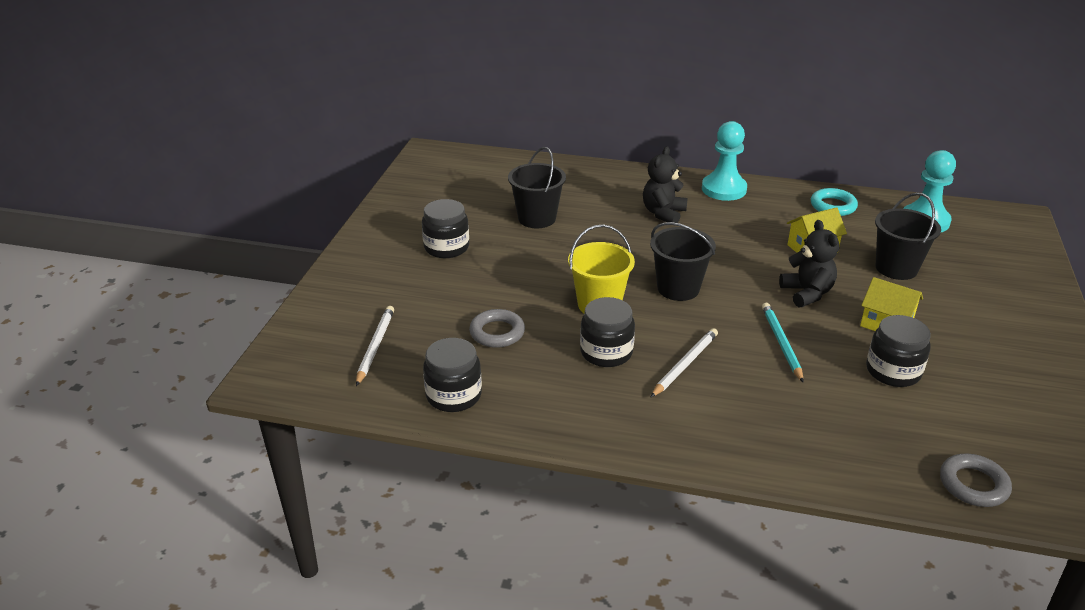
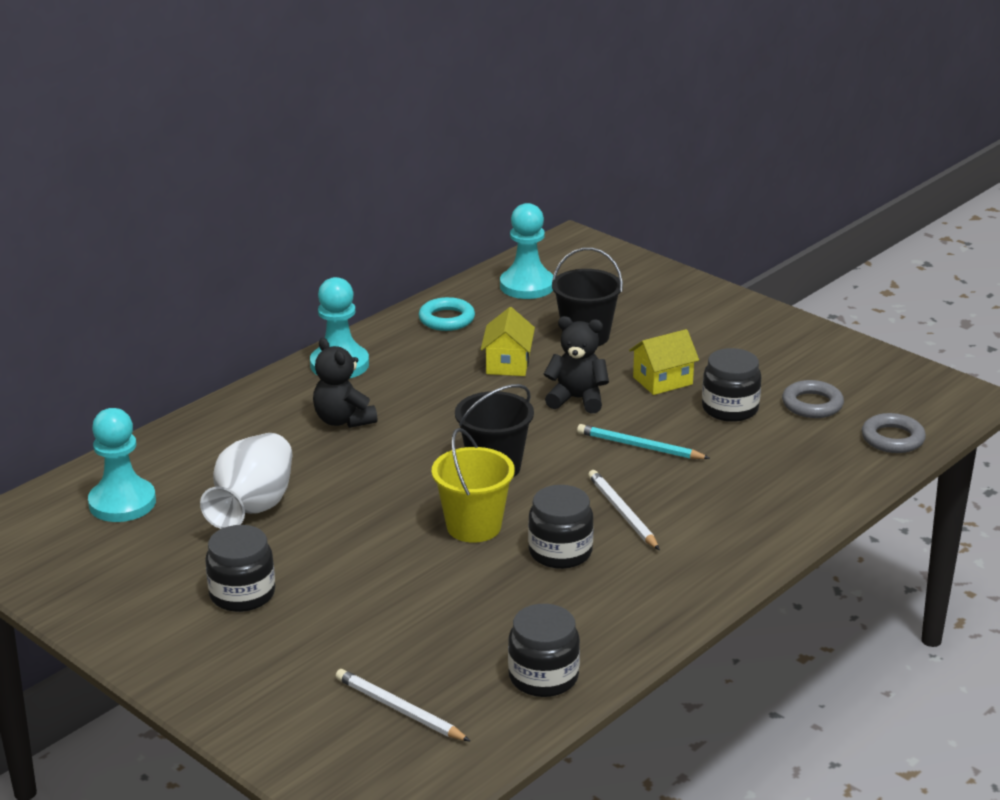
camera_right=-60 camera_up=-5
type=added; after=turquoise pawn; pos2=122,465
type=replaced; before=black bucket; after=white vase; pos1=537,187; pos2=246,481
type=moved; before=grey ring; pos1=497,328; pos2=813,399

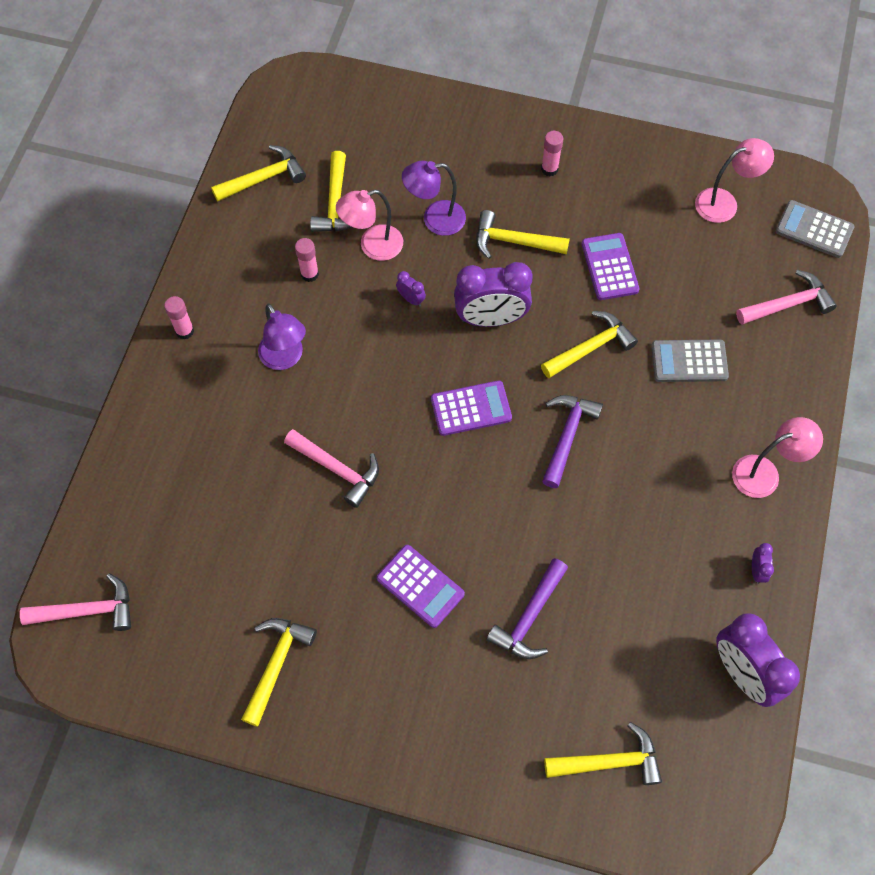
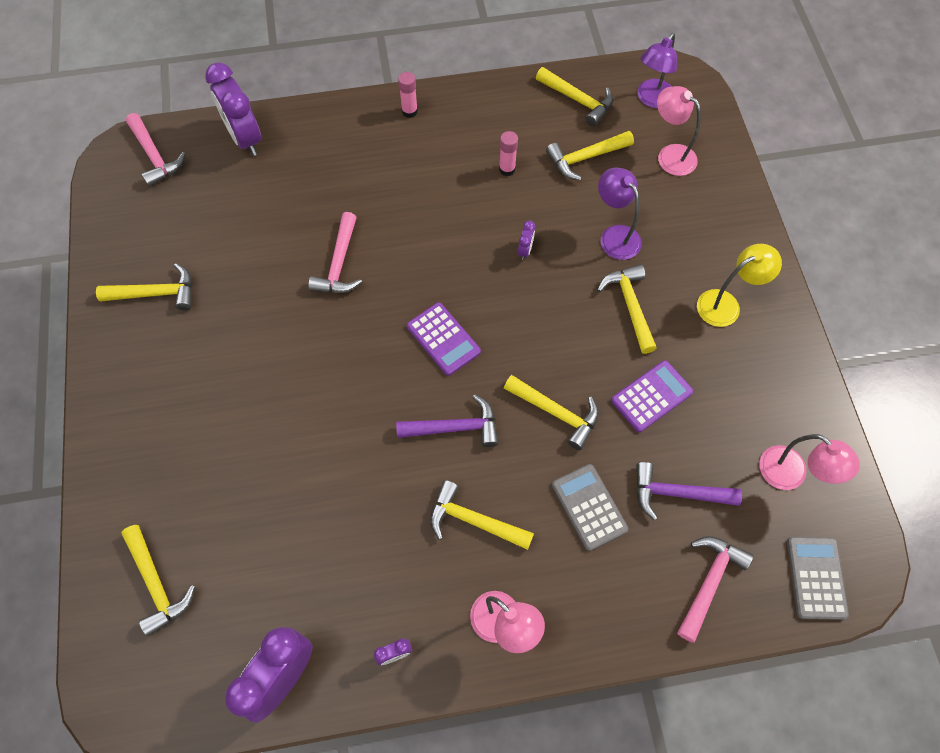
camera_right=65 camera_up=0
type=moved; before=purple clock; pos1=493,294; pos2=233,109
type=added; after=yellow hammer; pos2=482,515
type=moved; before=purple hammer; pos1=527,608; pos2=689,491
type=moved; before=purple lamp; pos1=282,337; pos2=657,70
type=moved; before=pink lamp; pos1=369,225; pos2=679,131
type=turned; before=pink hammer; pos1=786,297; pos2=715,589; turn=-105
type=replaced; before=pink glue stick; after=yellow lamp; pos1=552,153; pos2=739,285
type=removed; before=purple calculator; pos1=421,586

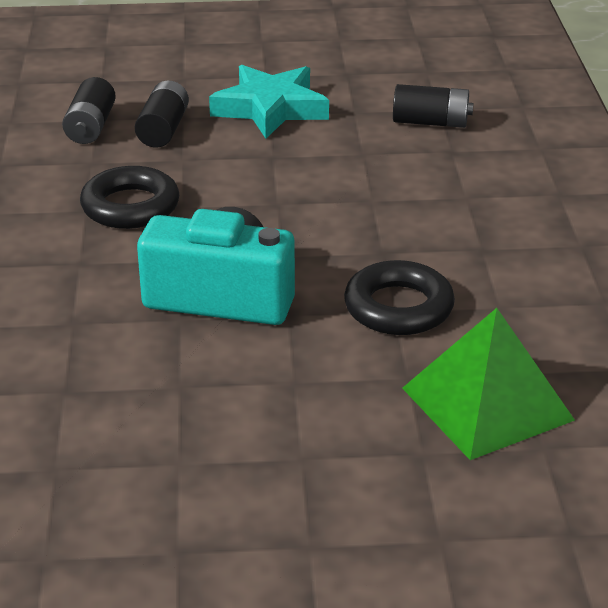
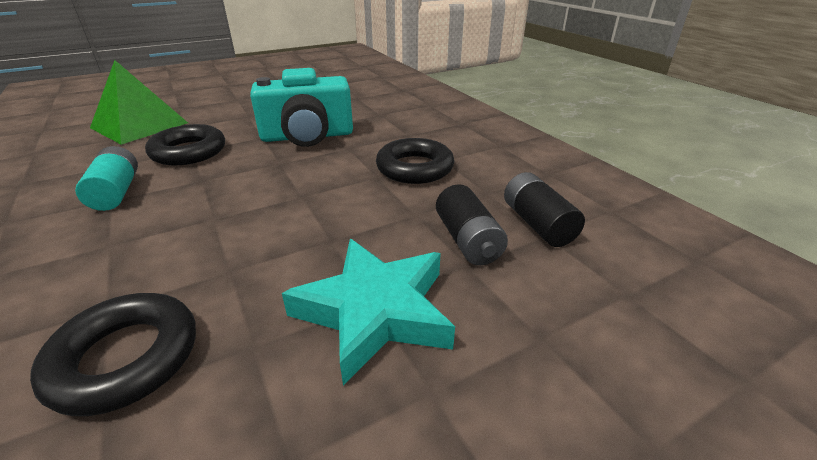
camera_right=155 camera_up=0
type=replaced; before=black battery; after=black ring; pos1=433,106; pos2=113,354
type=added; after=turquoise battery; pos2=106,178

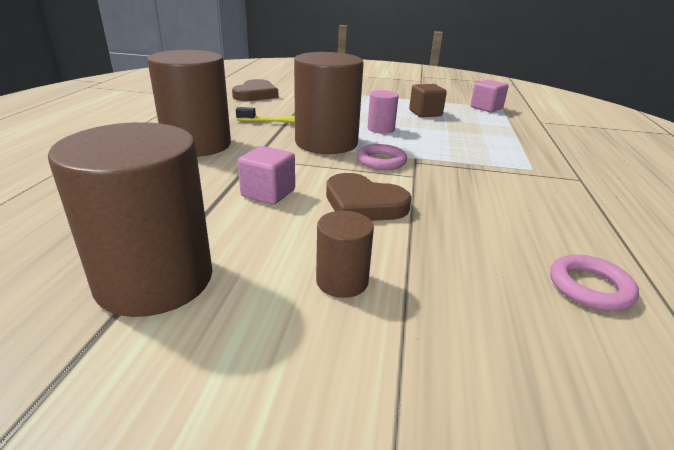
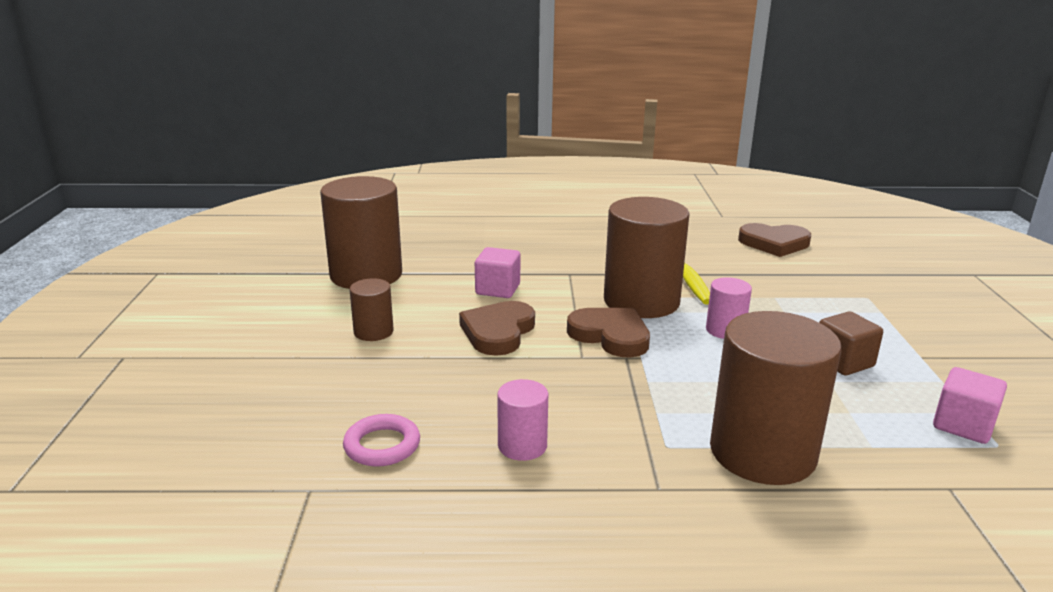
camera_right=80 camera_up=-5
type=added; after=pink cylinder; pos2=522,420
type=replaced; before=pink ring; after=brown heart; pos1=382,157; pos2=608,333
type=moved; before=brown cylinder; pos1=189,103; pos2=776,398

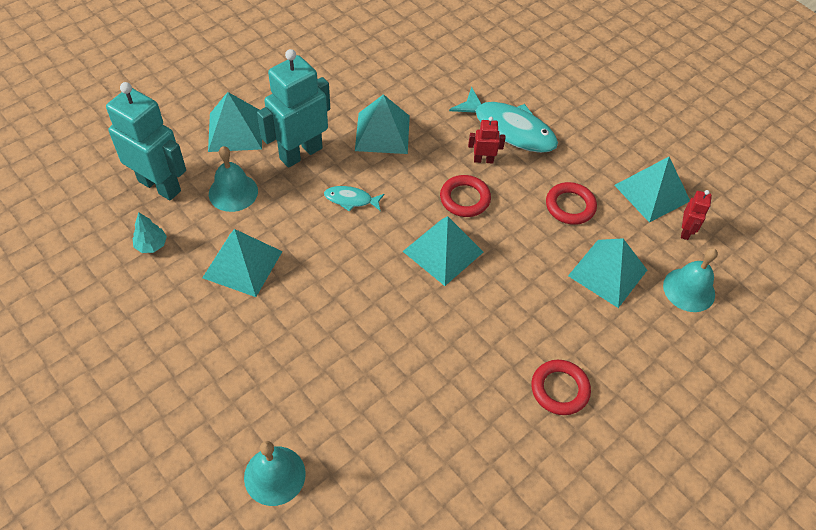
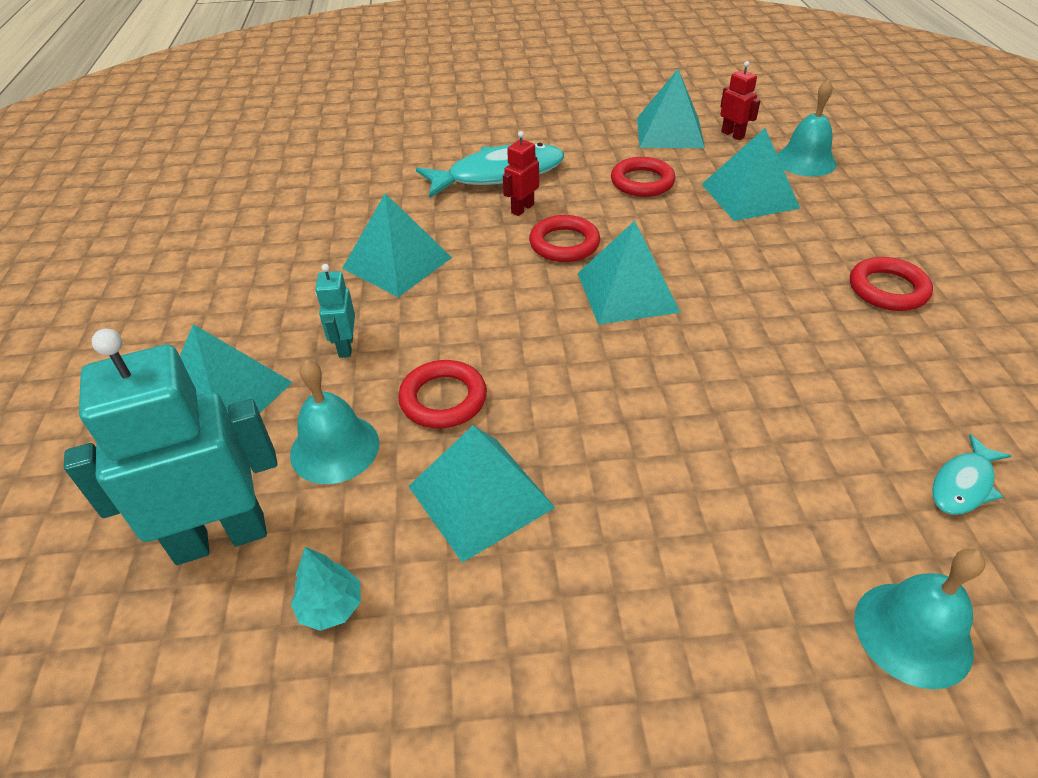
camera_right=-50 camera_up=-10
type=resized; before=turquoise robot; pos1=293,108; pos2=335,311; scale=0.46
type=added; after=red ring; pos2=442,394
type=moved; before=turquoise fish; pos1=354,199; pos2=972,474

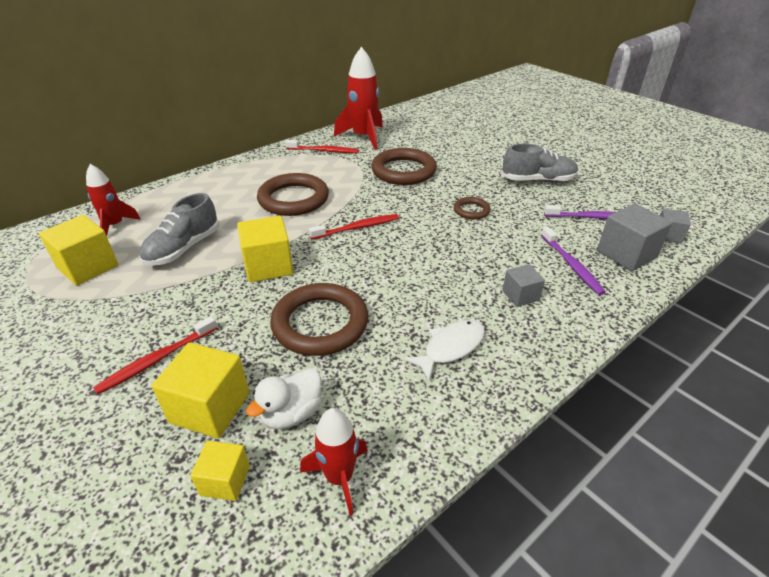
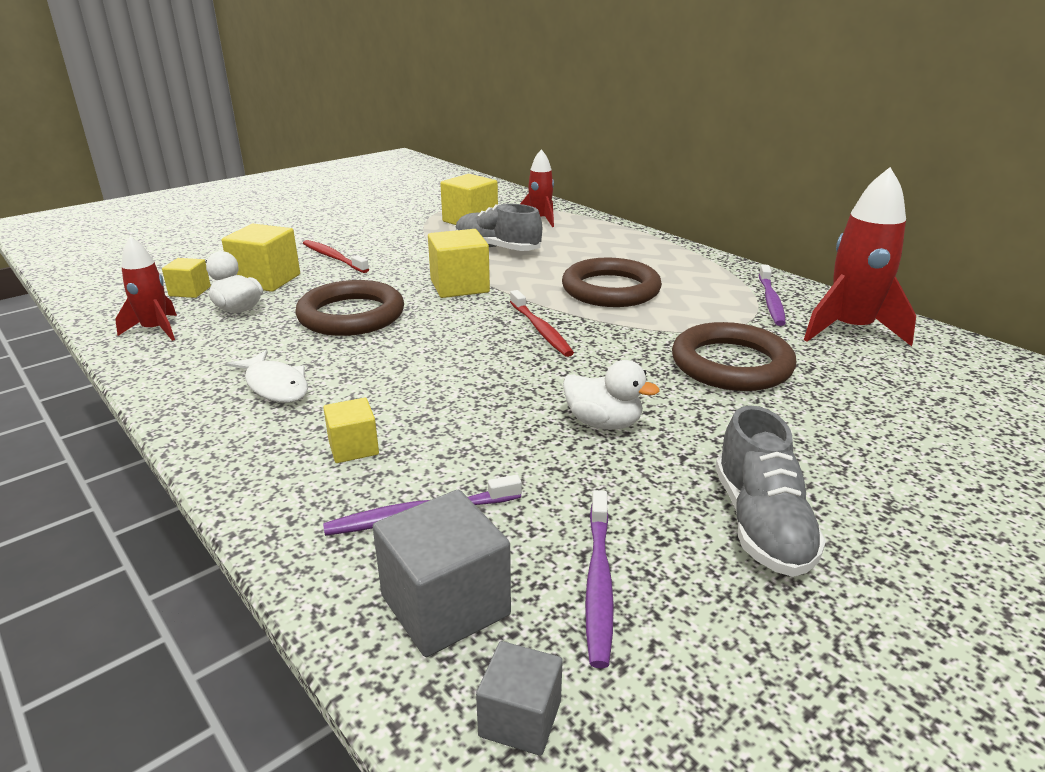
camera_right=90 camera_up=-10
type=recoloured; before=grey cube; after=yellow cube; pos1=524,285; pos2=351,430
type=replaced; before=brown ring; after=white duck; pos1=472,208; pos2=611,395
type=recoloured; before=red toothbrush; after=purple toothbrush; pos1=322,146; pos2=772,295

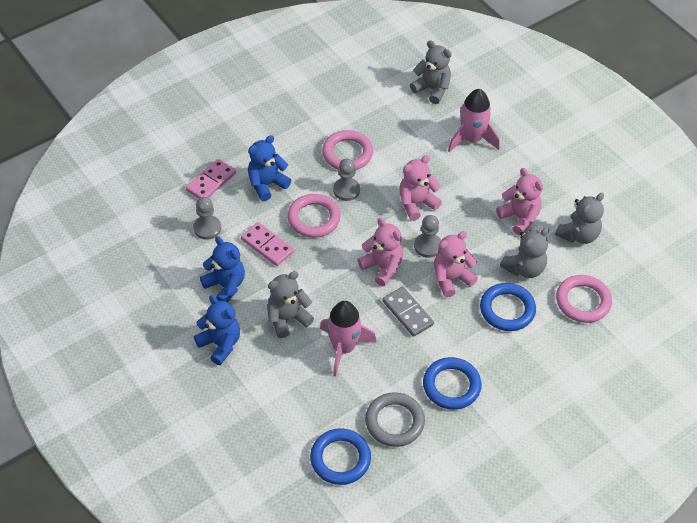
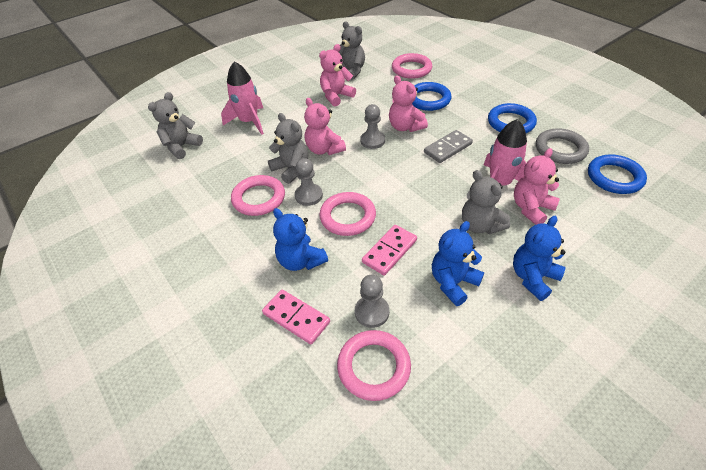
camera_right=-90 camera_up=-5
type=moved; before=grey teddy bear; pos1=524,252; pos2=288,148
type=added; after=pink ring; pos2=374,365
type=moved; before=pink teddy bear; pos1=380,252; pos2=537,186

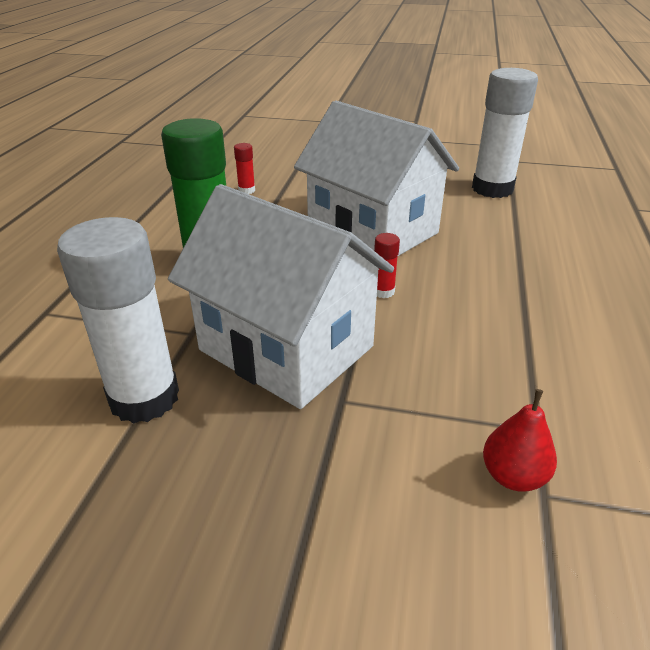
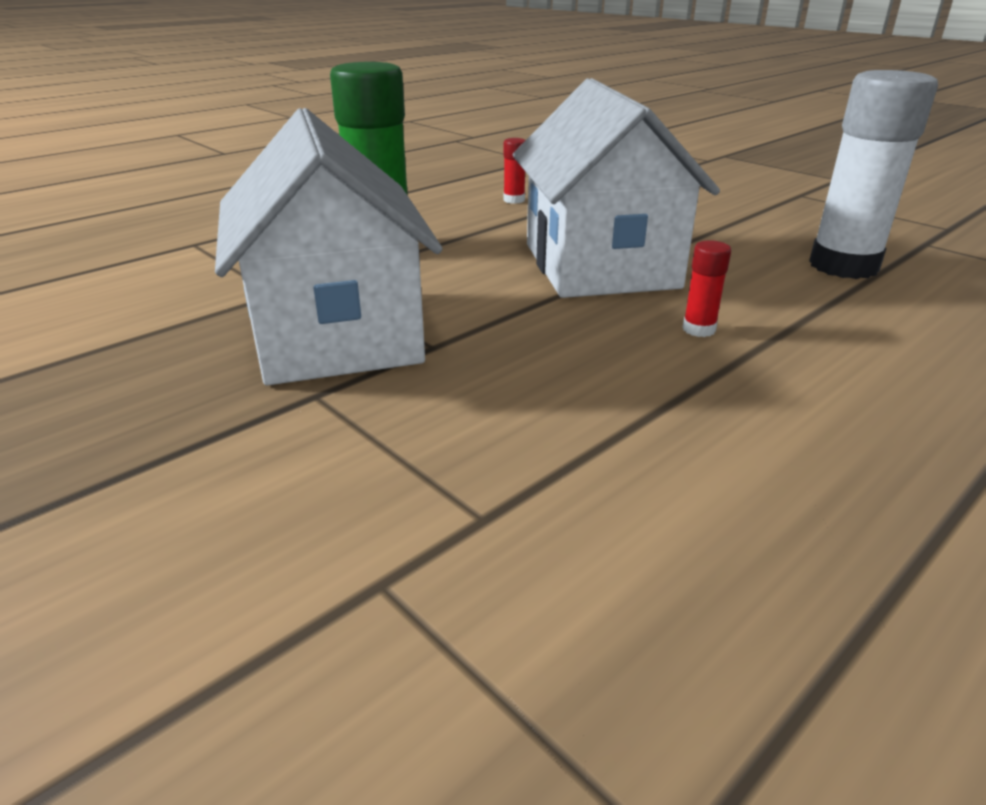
camera_right=35 camera_up=-5
type=moved; before=red glue stick; pos1=387,265; pos2=706,288
type=removed; before=white glue stick; pos1=118,320
type=removed; before=red pear; pos1=520,440

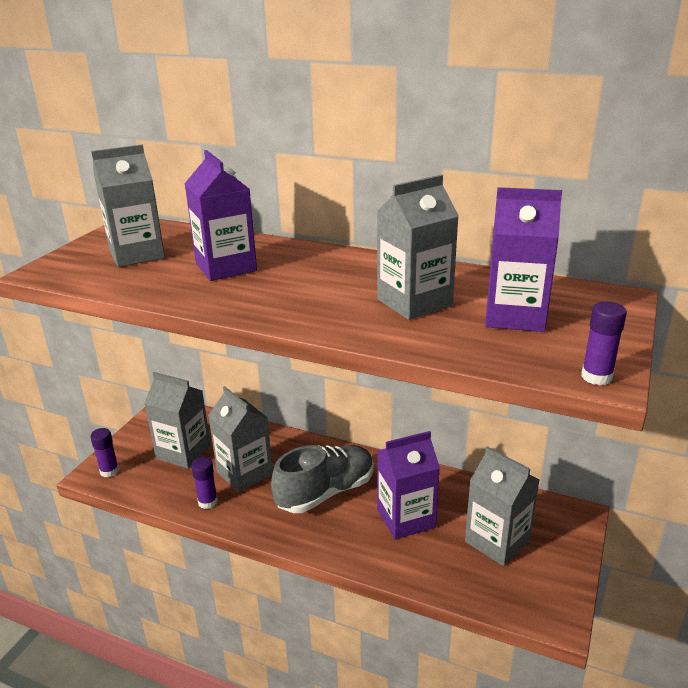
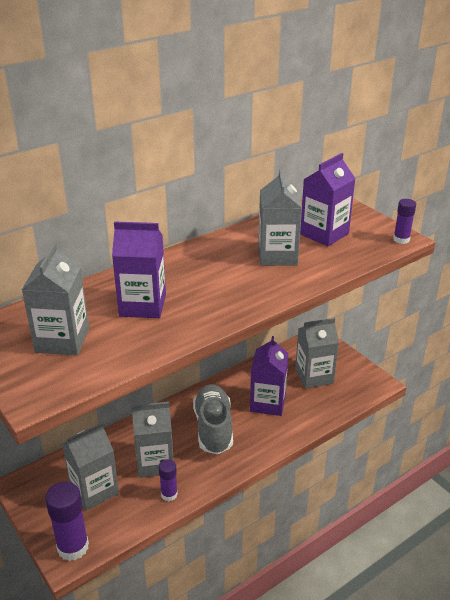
camera_right=-60 camera_up=5
type=resized; before=purple glue stick; pos1=104,453; pos2=67,521; scale=1.75

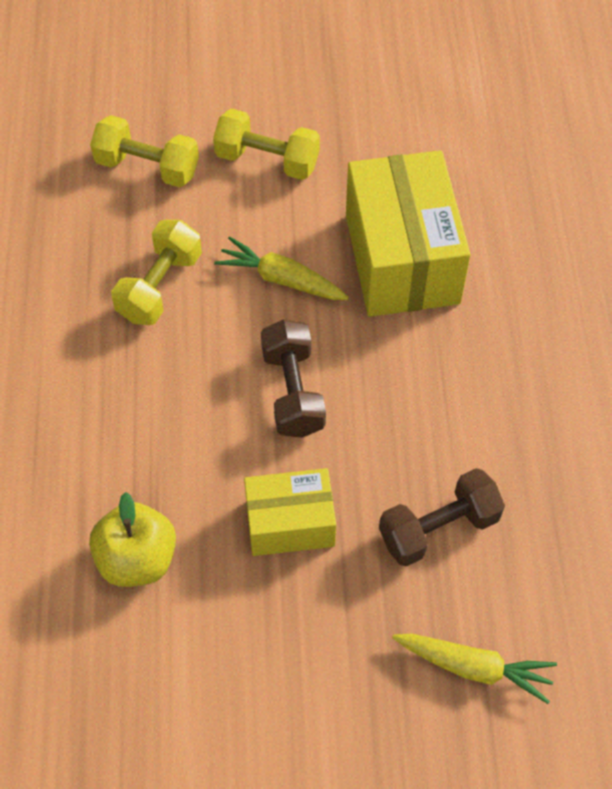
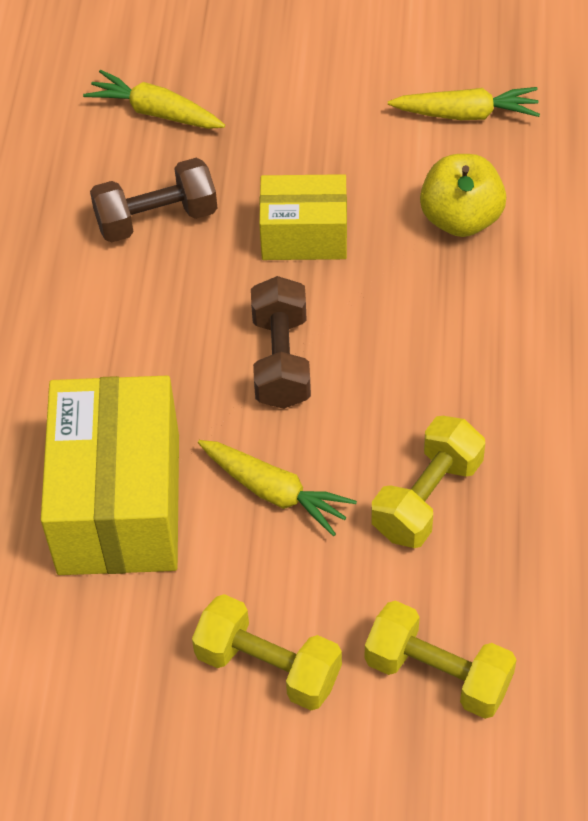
camera_right=-170 camera_up=-5
type=added; after=yellow carrot; pos2=464,103

